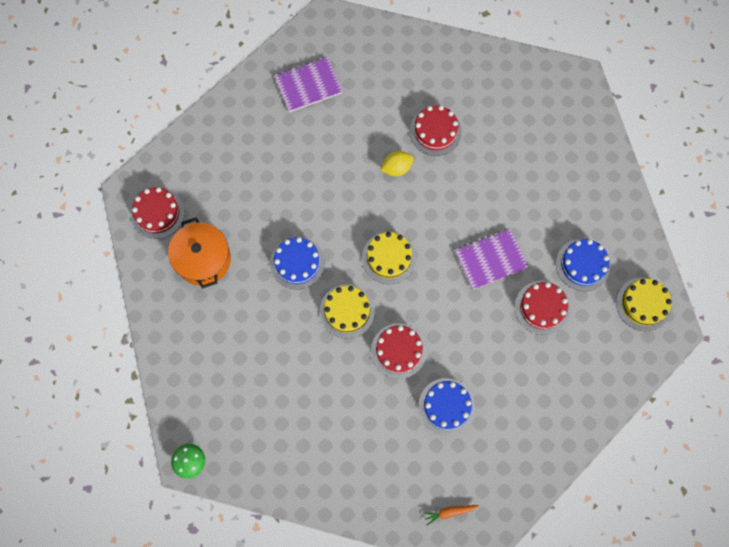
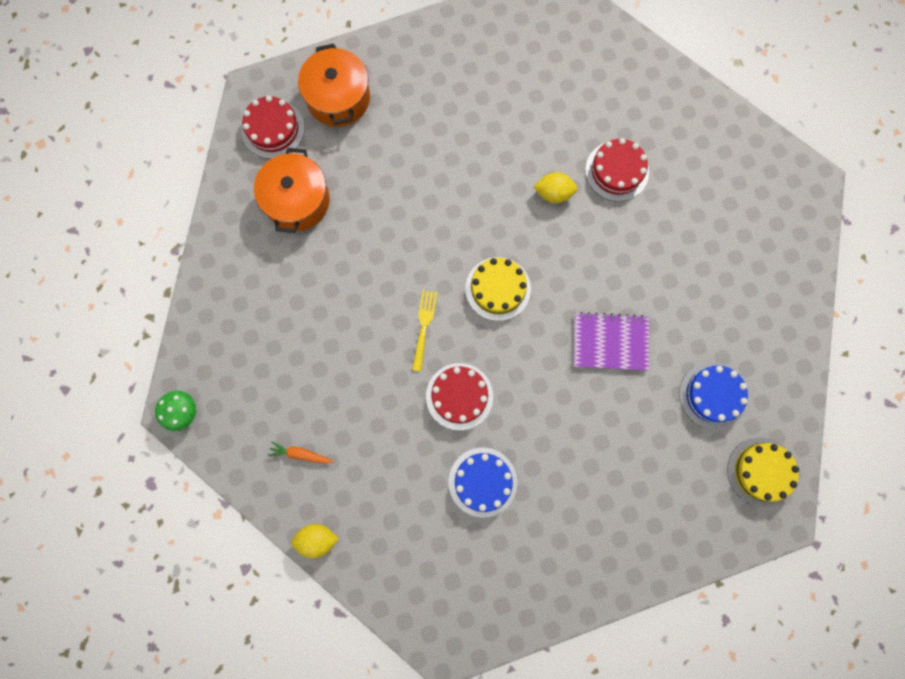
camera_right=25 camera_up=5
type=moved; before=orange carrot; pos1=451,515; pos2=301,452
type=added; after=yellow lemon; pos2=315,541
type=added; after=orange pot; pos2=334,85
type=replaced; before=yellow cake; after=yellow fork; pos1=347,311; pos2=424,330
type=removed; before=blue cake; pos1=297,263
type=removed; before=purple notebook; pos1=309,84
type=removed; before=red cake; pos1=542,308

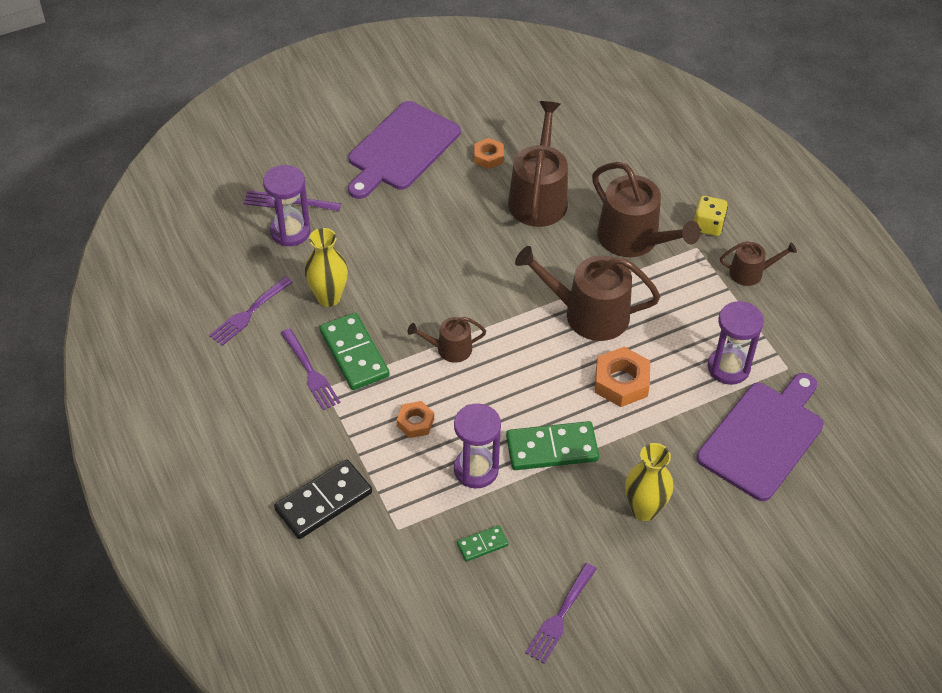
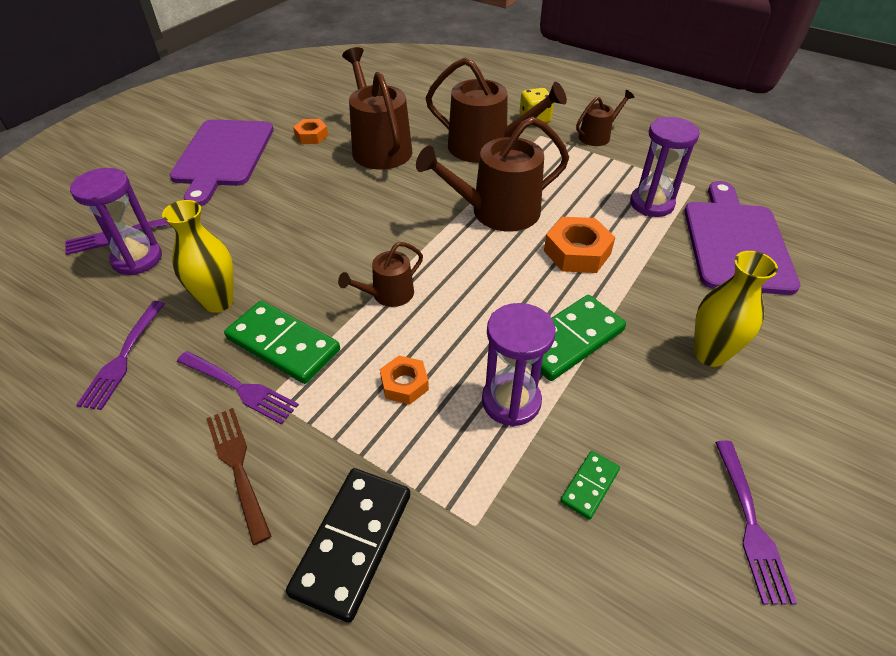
camera_right=-30 camera_up=-5
type=added; after=brown fork; pos2=239,476

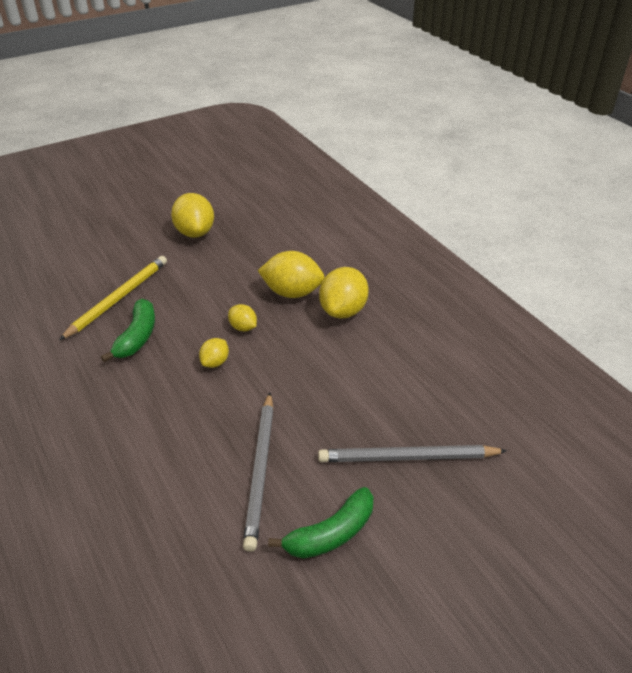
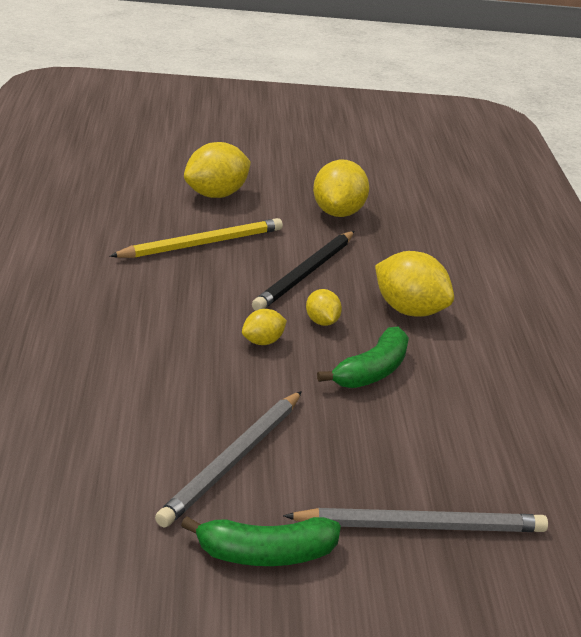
camera_right=25 camera_up=-10
type=moved; before=yellow lemon; pos1=344,293; pos2=217,170
type=added; after=black pencil; pos2=303,271
type=turned; before=grey pencil; pos1=412,453; pos2=415,520; turn=150
type=moved; before=green banana; pos1=128,330; pos2=363,357

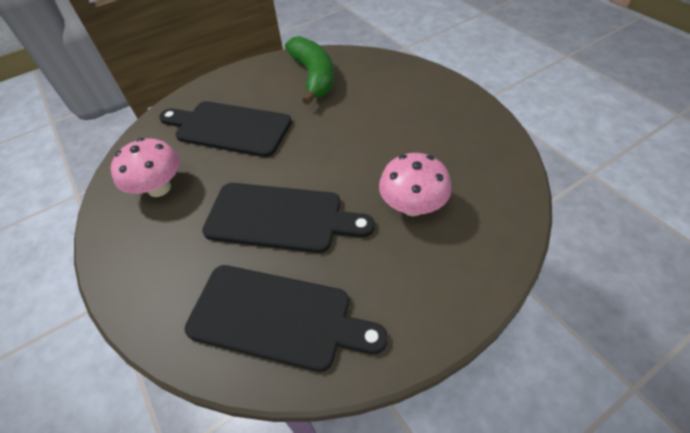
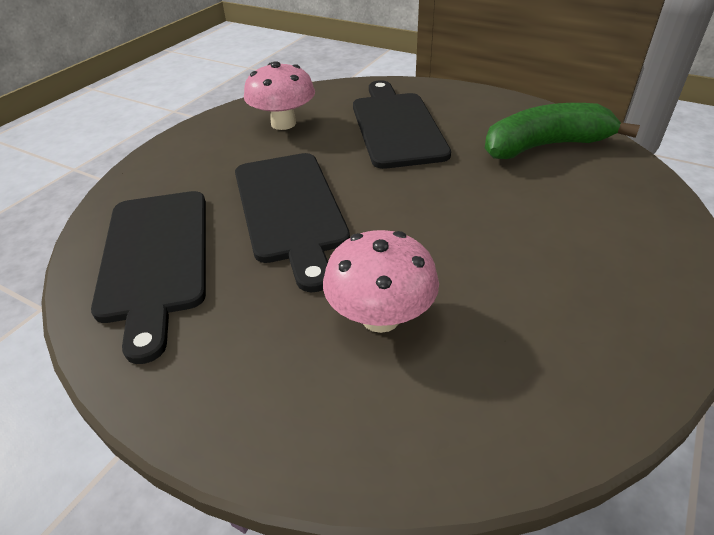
camera_right=60 camera_up=-10
type=turned; before=green banana; pos1=309,70; pos2=562,131; turn=-150

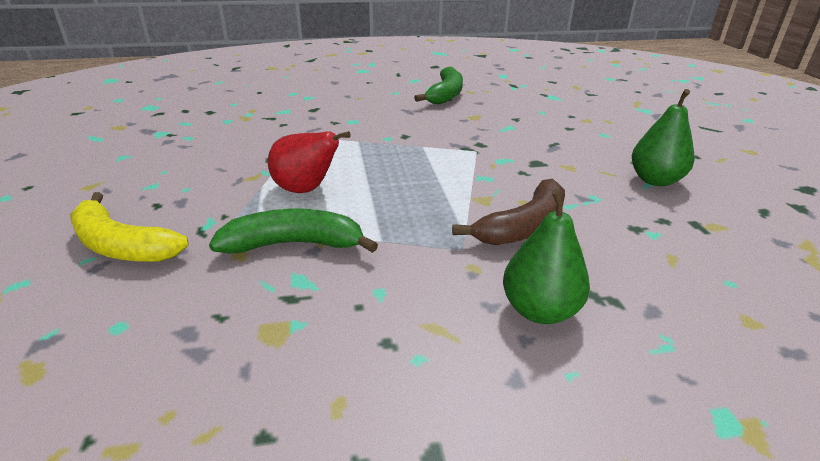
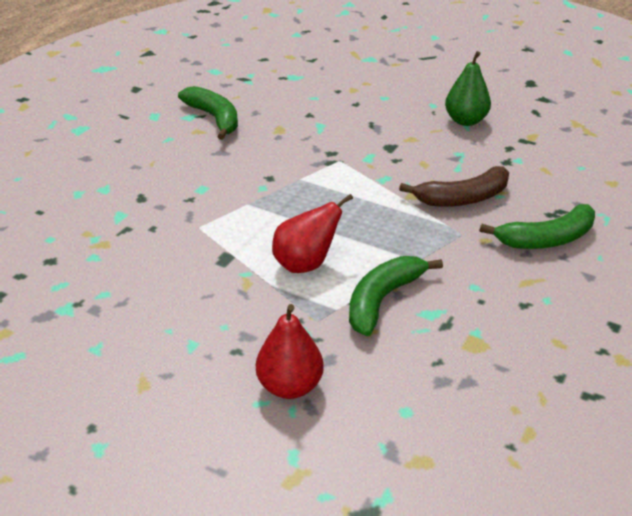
camera_right=-50 camera_up=5
type=replaced; before=yellow banana; after=red pear; pos1=129,227; pos2=290,351
type=turned; before=brown banana; pos1=508,211; pos2=454,186; turn=75
type=replaced; before=green pear; after=green banana; pos1=546,256; pos2=537,226

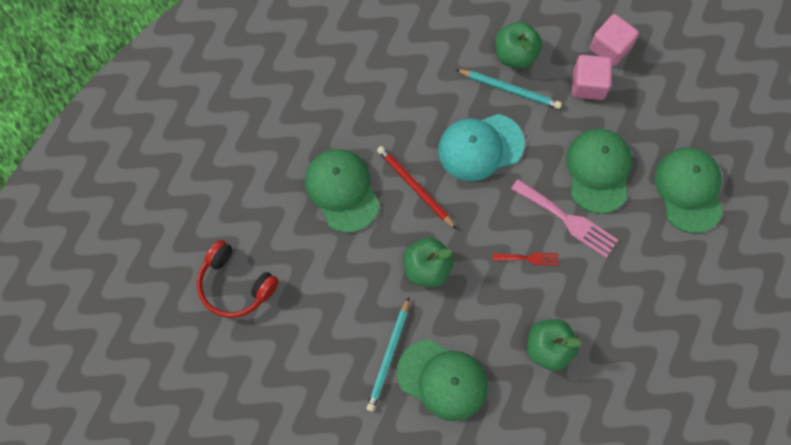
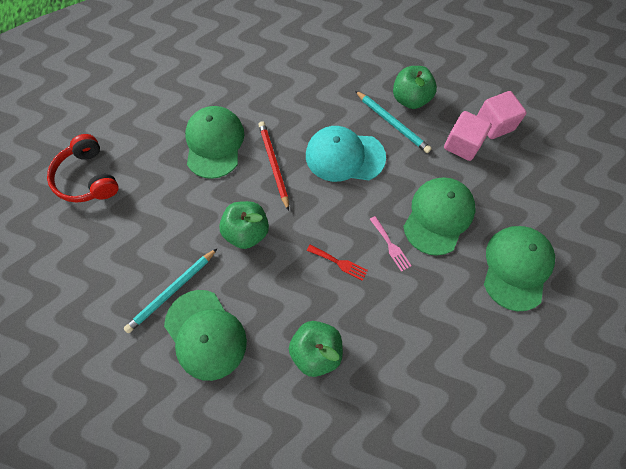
camera_right=25 camera_up=-5
type=resized; before=pink fork; pos1=564,218; pos2=391,244; scale=0.56

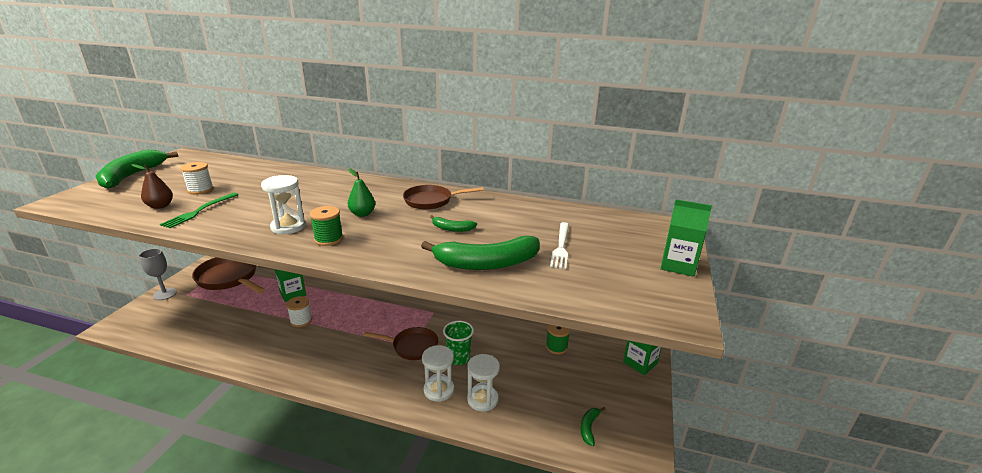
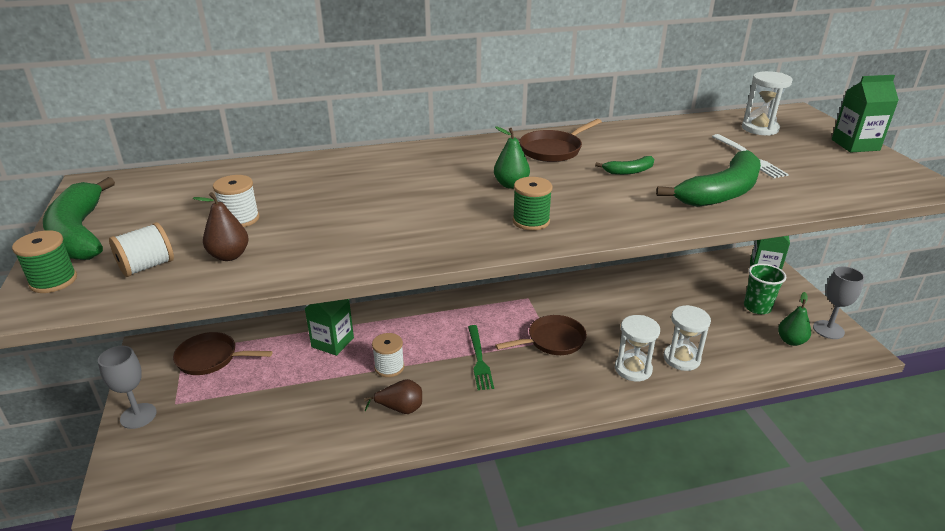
camera_right=-30 camera_up=5
type=moved; before=green spool; pos1=558,339; pos2=44,261
type=added; after=white spool; pos2=141,249
type=resized; before=brown pan; pos1=228,275; pos2=222,353; scale=0.65
type=added; after=brown pear; pos2=393,396
type=moved; before=green fork; pos1=199,210; pos2=481,357
type=moved; before=white hourglass; pos1=283,204; pos2=767,103
type=moved; before=green cup; pos1=458,343; pos2=765,289
type=replaced; before=green banana; after=green pear; pos1=593,426; pos2=794,319
type=added; after=grey goblet; pos2=839,302

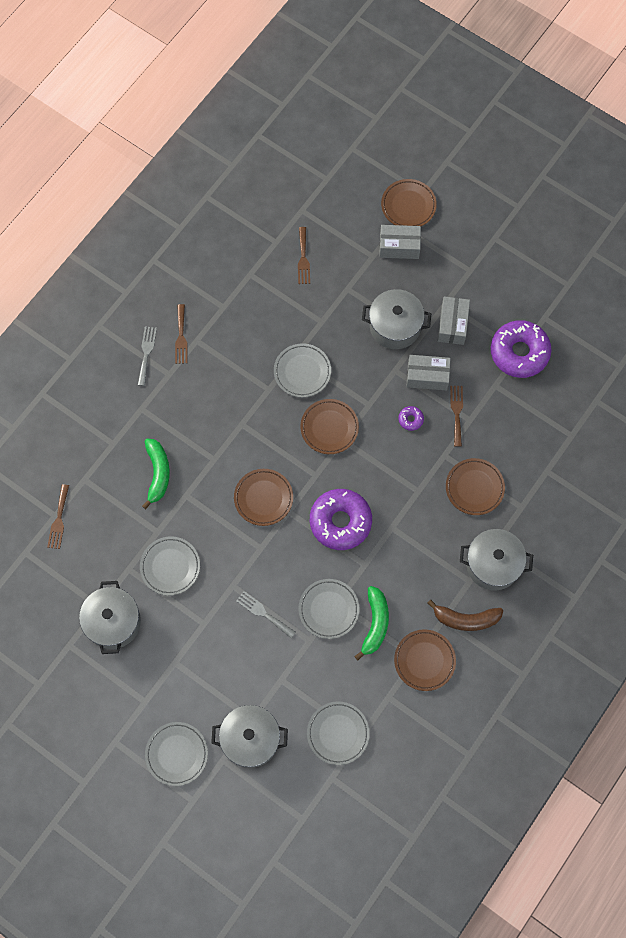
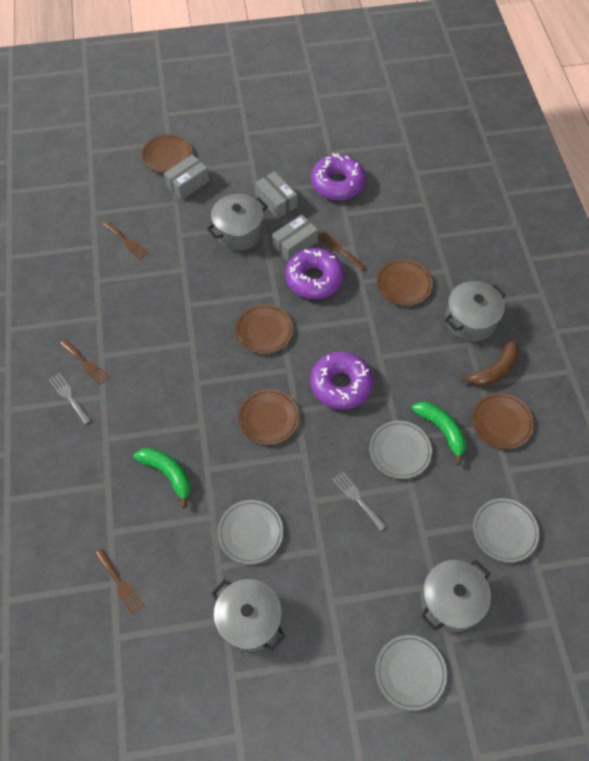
camera_right=-45 camera_up=-10
type=resized; before=purple donut; pos1=411,418; pos2=314,273; scale=2.4
type=turned; before=grey fork; pos1=266,614; pos2=359,501; turn=60
type=removed; before=grey plate; pos1=302,371

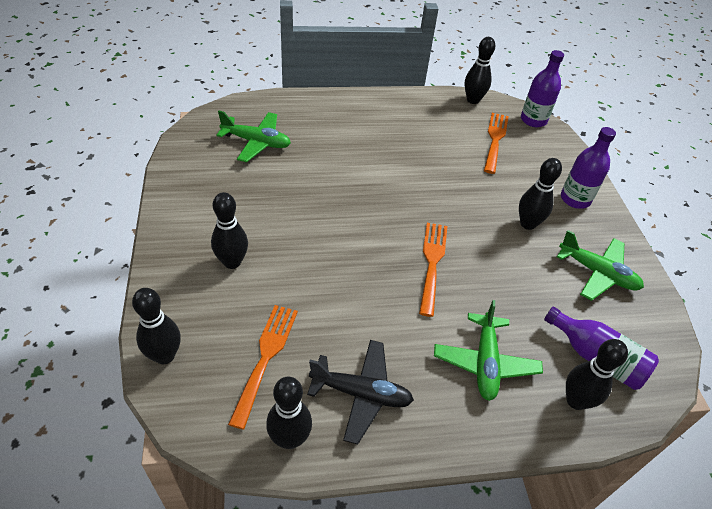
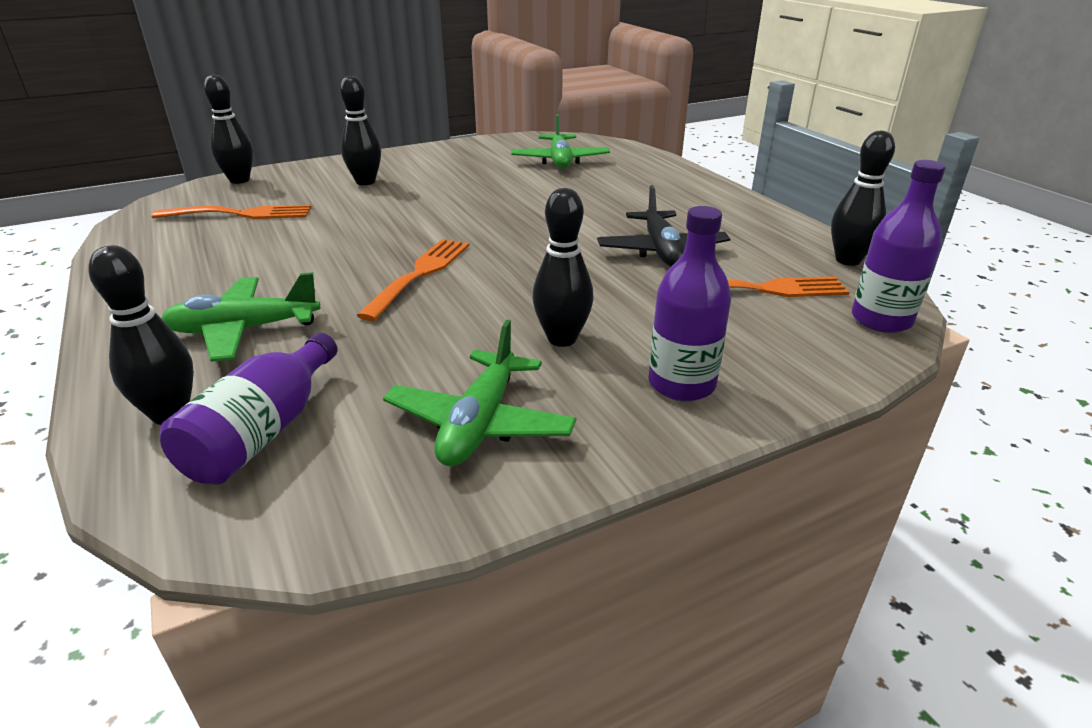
camera_right=75 camera_up=-15
type=turned; before=orange fork; pos1=433,270; pos2=413,280; turn=-60
type=moved; before=black plane; pos1=360,392; pos2=663,225
type=removed; before=black bowling pin; pos1=289,413

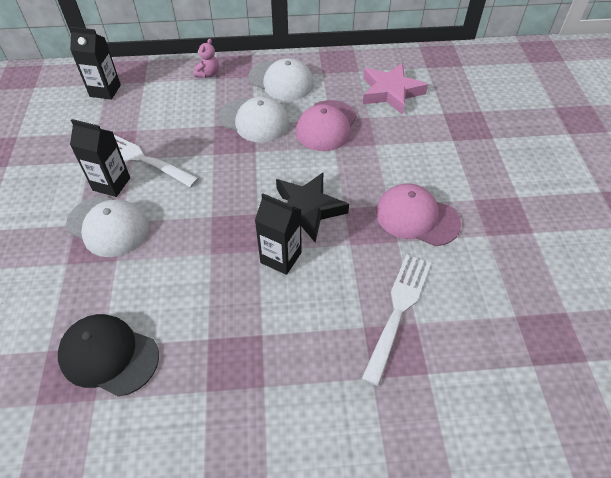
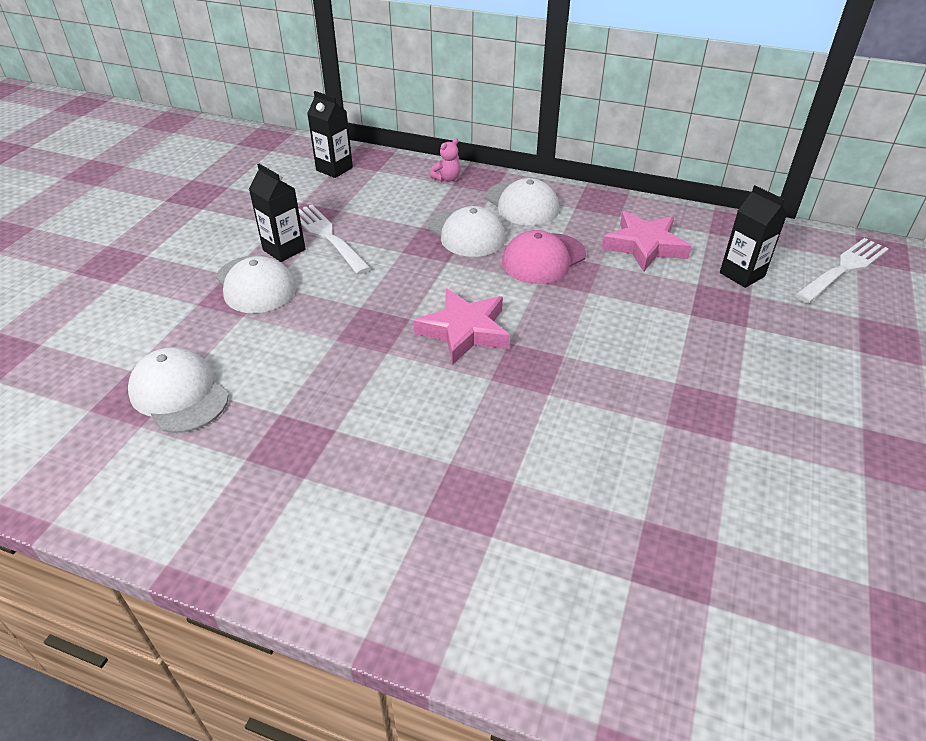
camera_right=25 camera_up=-10
type=recoloured; before=black cap; after=white cap; pos1=108,355; pos2=178,390
type=recoloured; before=black star; after=pink star; pos1=312,208; pos2=461,327
type=moved; before=black carton; pos1=278,234; pos2=753,236
type=moved; before=white fork; pos1=396,320; pos2=842,270
type=removed; before=pink cap; pos1=418,214

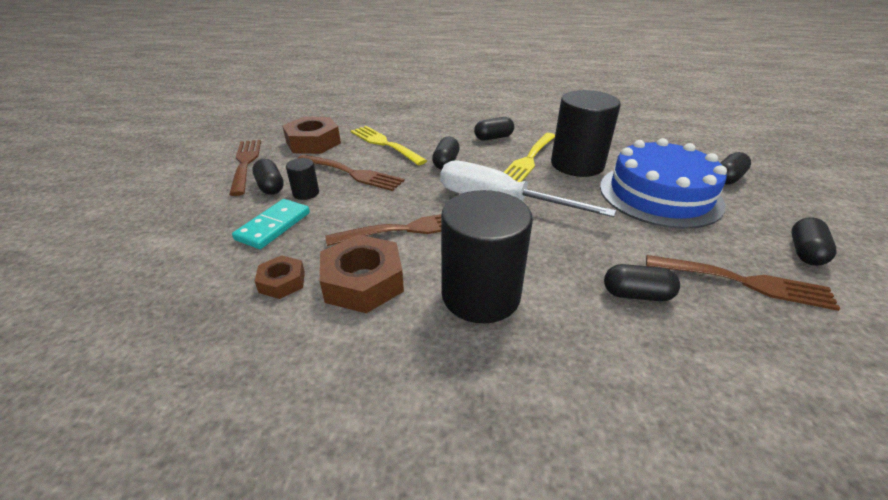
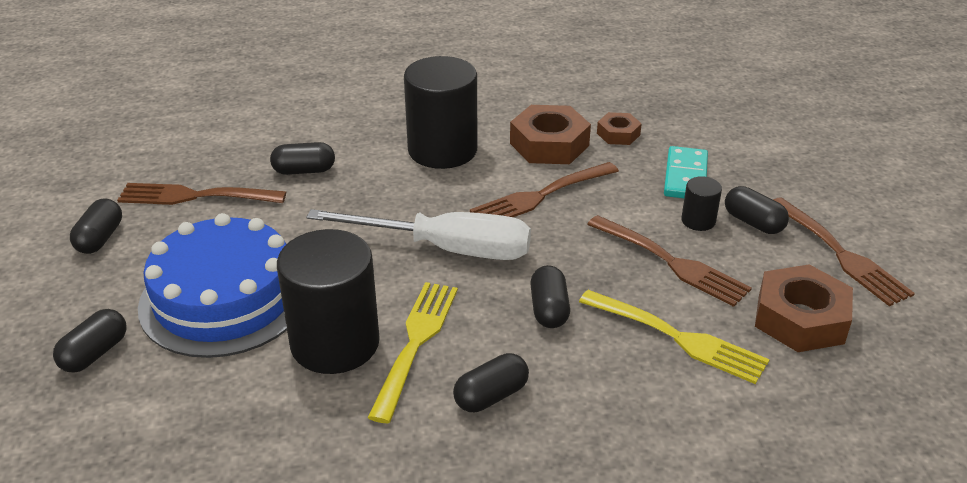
camera_right=165 camera_up=0
type=turned; before=brown fork; pos1=351,173; pos2=669,261; turn=-150

